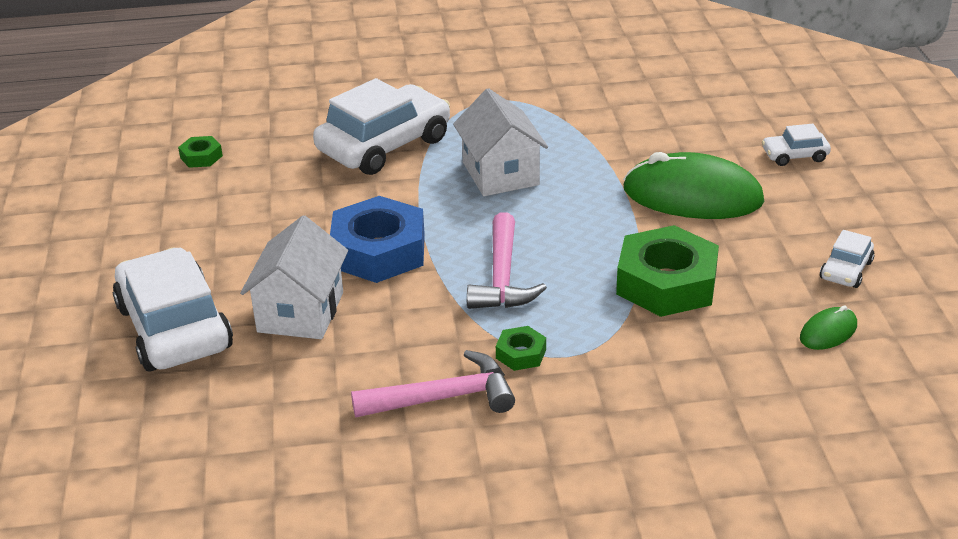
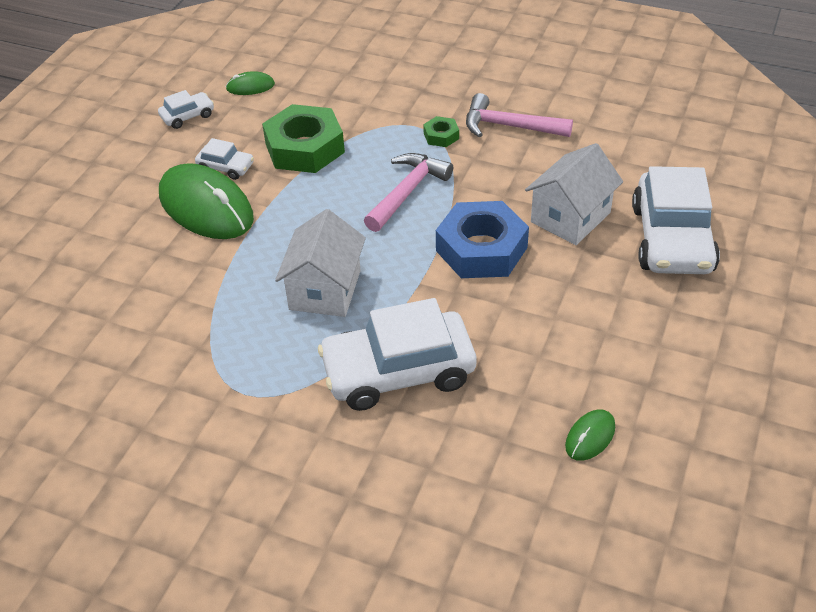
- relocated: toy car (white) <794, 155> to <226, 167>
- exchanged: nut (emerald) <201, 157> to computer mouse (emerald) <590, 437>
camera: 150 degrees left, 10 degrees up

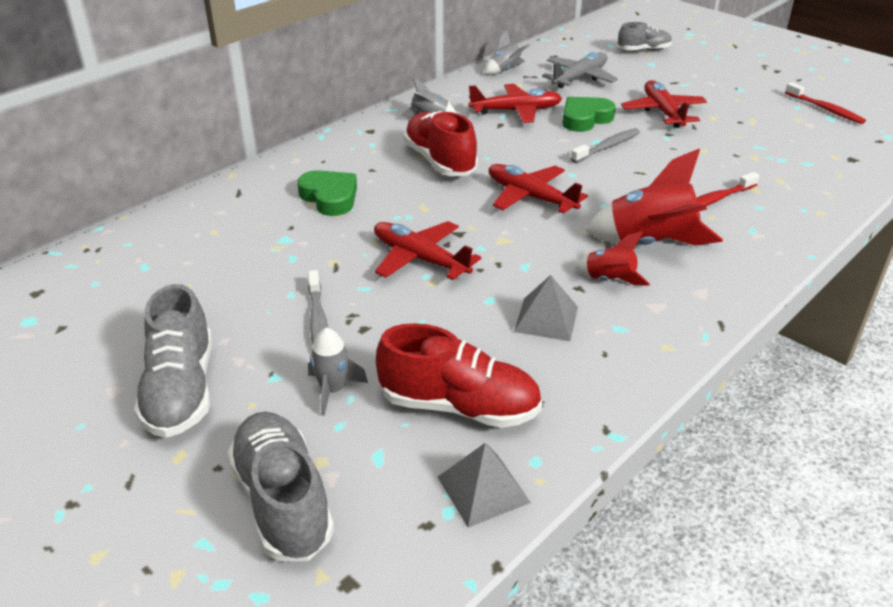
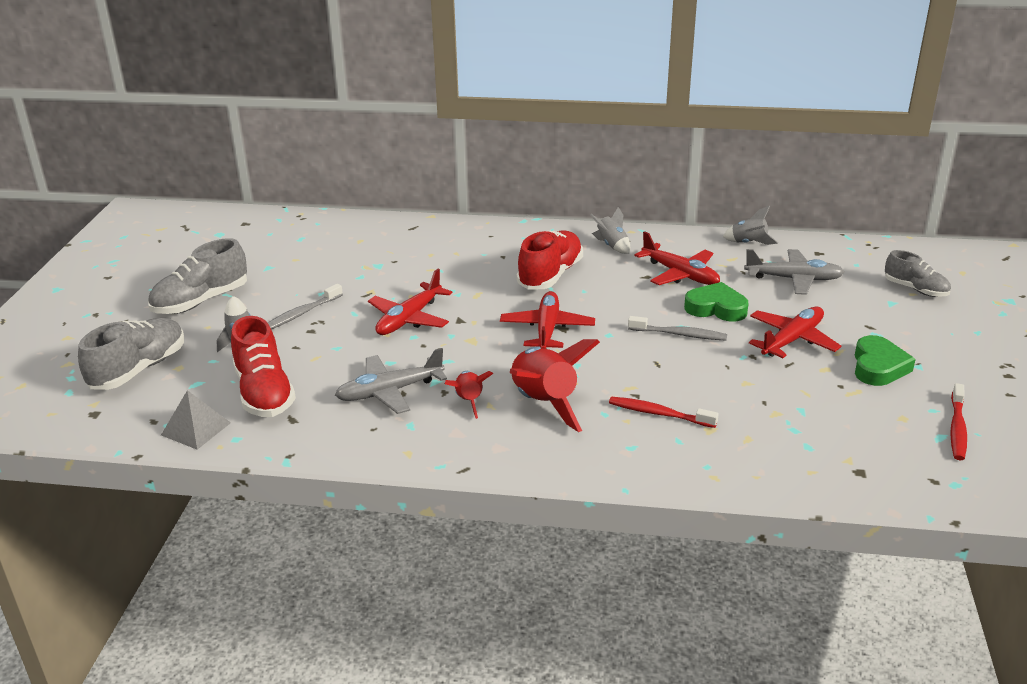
- relocated: heart (emerald) <330, 197> to <878, 367>
- exchanged: solid pyramid (grey) <546, 319> to aeroplane (grey) <390, 391>
- spun: aeroplane (scarlet) <420, 259> = <409, 318> 150 degrees counterclockwise
camera: 55 degrees right, 5 degrees down

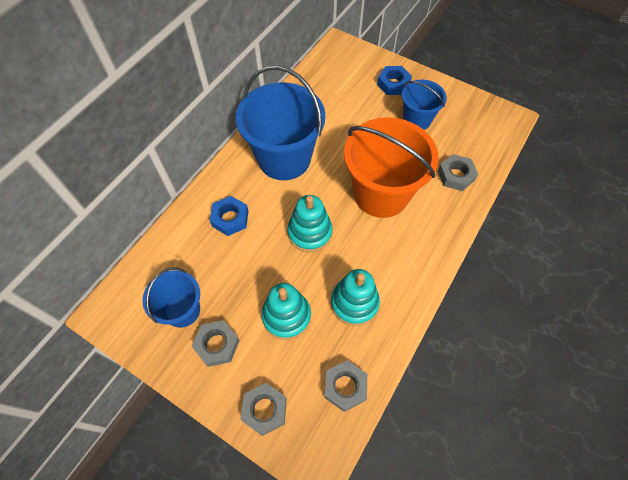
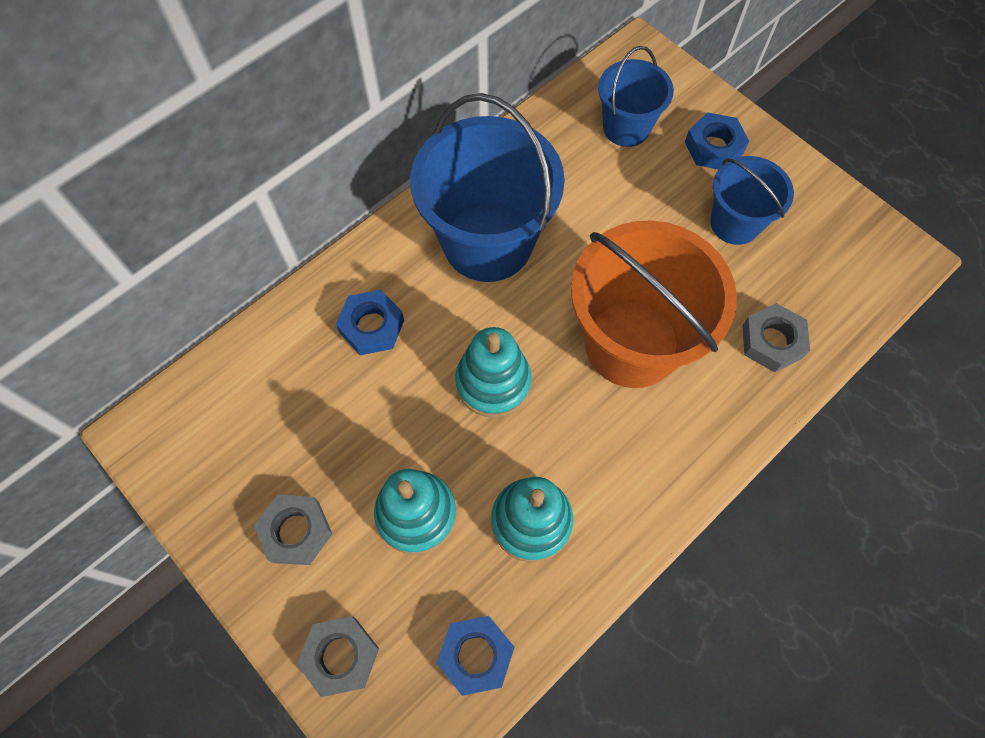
- relocated: sand bucket (cobalt) <182, 310> to <626, 127>
- colour: nut (grey) <345, 387> to nut (cobalt) <476, 655>
camera: 15 degrees right, 5 degrees up

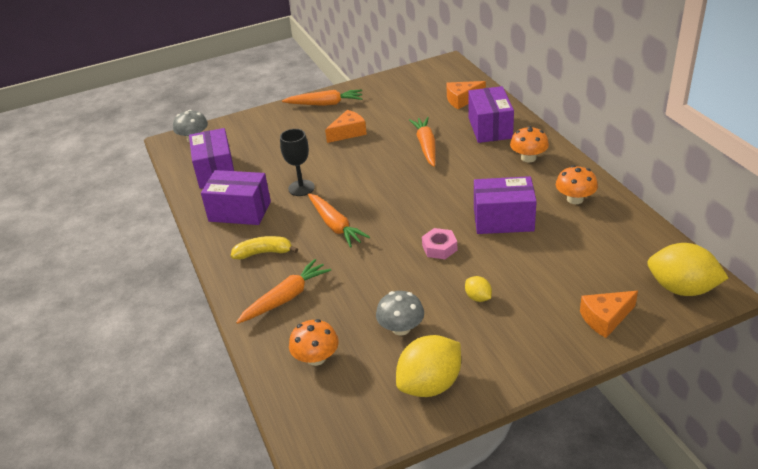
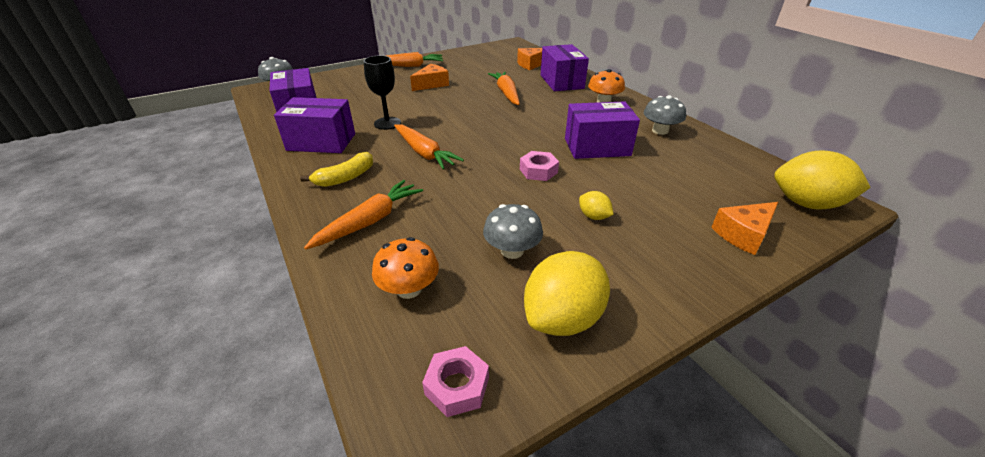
- appeared: nut (rose-pink) <457, 386>
- colour: toadstool (orange) <575, 199> to toadstool (grey) <660, 130>
- spun: banana fruit (bright yellow) <264, 253> = <345, 178> 150 degrees clockwise
camera: 10 degrees left, 0 degrees up

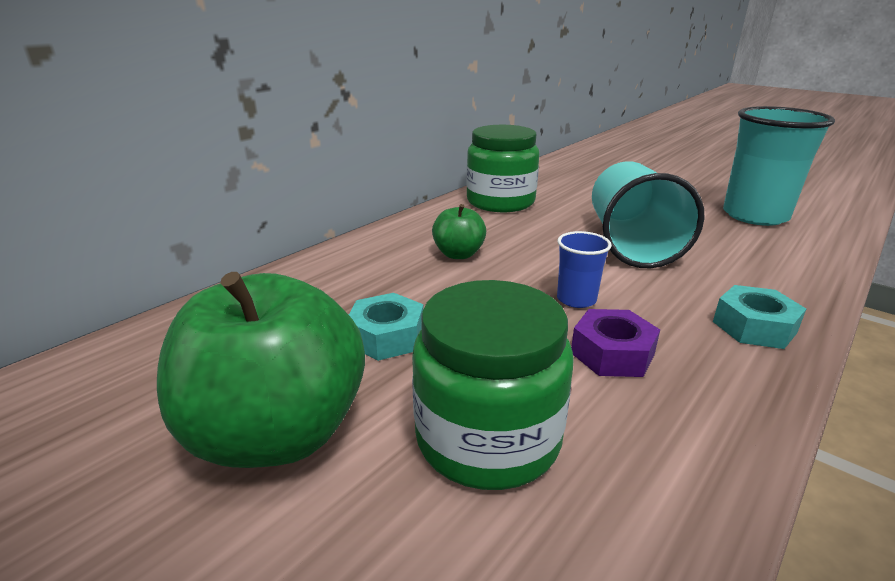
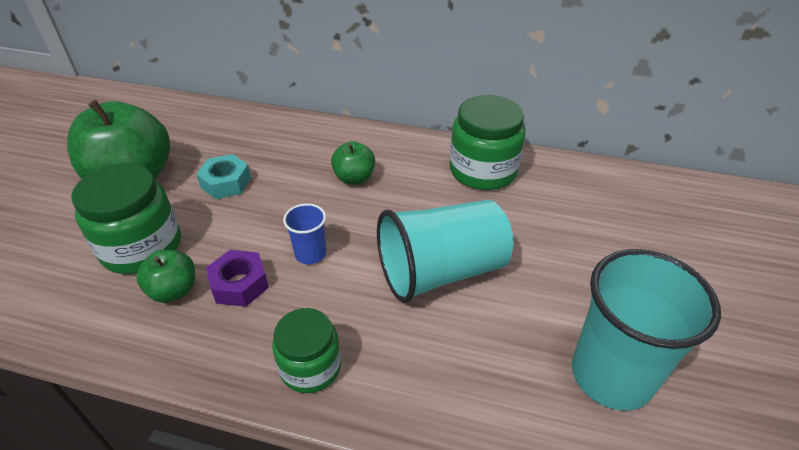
- appeared: apple (emerald) <174, 290>
- exchanged: nut (turquoise) <754, 327> to jam jar (emerald) <310, 367>
camera: 65 degrees right, 15 degrees up

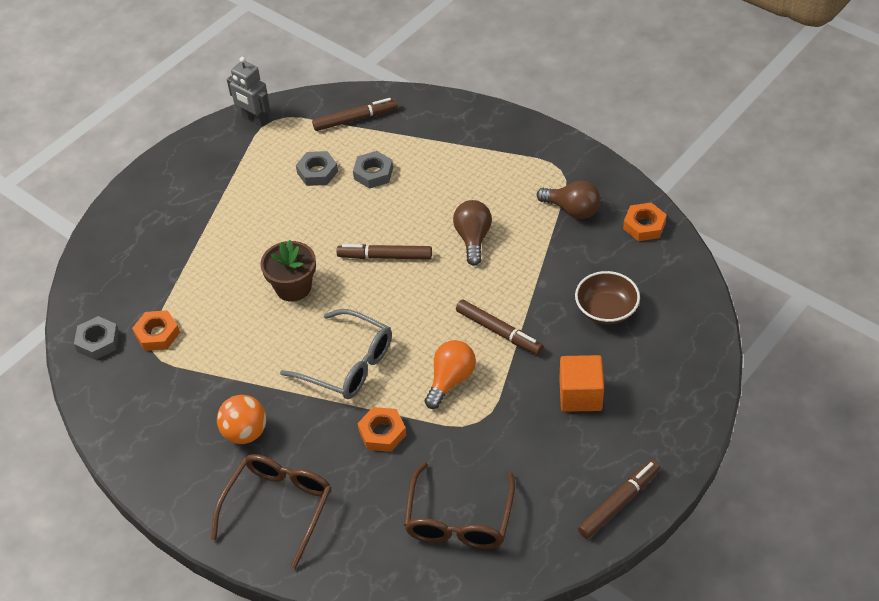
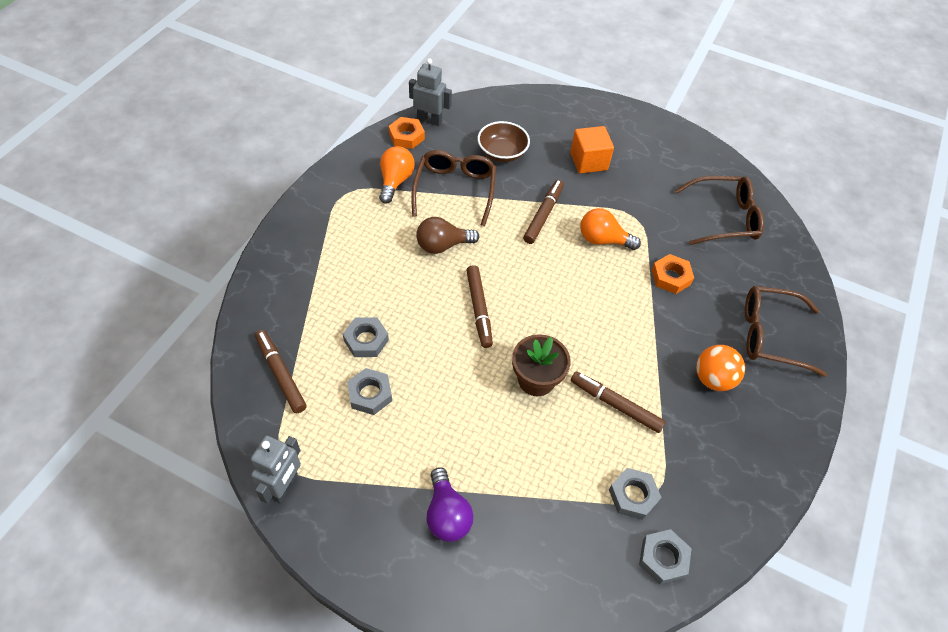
- missing: spectacles (grey) <348, 364>
- appeared: toy robot (grey) <429, 120>
- appeared: spectacles (brown) <455, 189>
- appeared: bulb (purple) <447, 514>
- relocated: felt pen (brown) <619, 502> to <615, 405>
- colour: nut (orange) <157, 334> to nut (grey) <633, 496>
- colour: bulb (brown) <572, 210> to bulb (orange) <395, 181>
camera: 110 degrees left, 5 degrees up

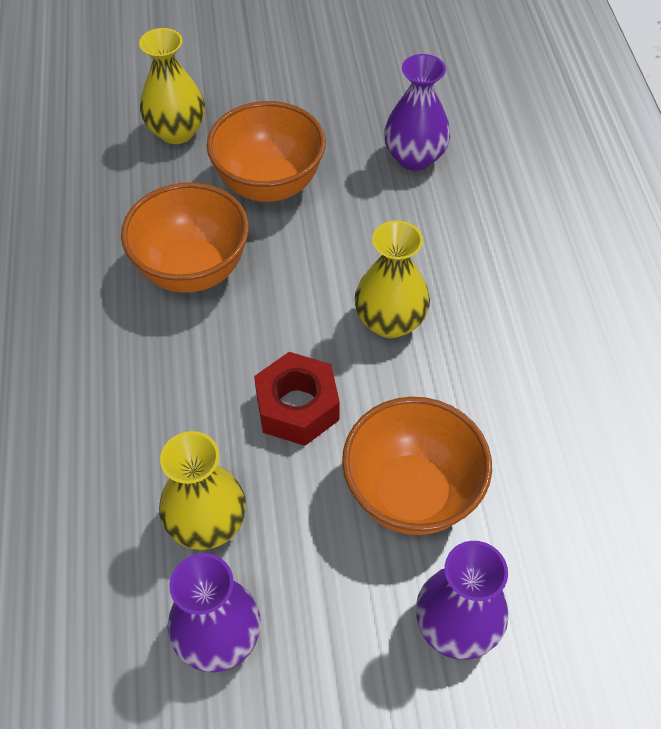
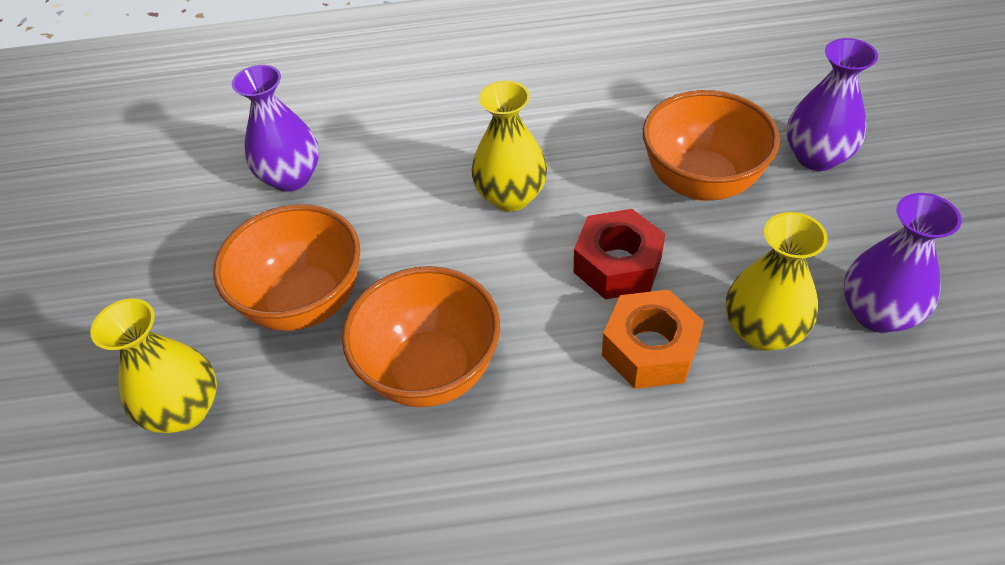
- appeared: nut (orange) <650, 349>
camera: 85 degrees left, 5 degrees down

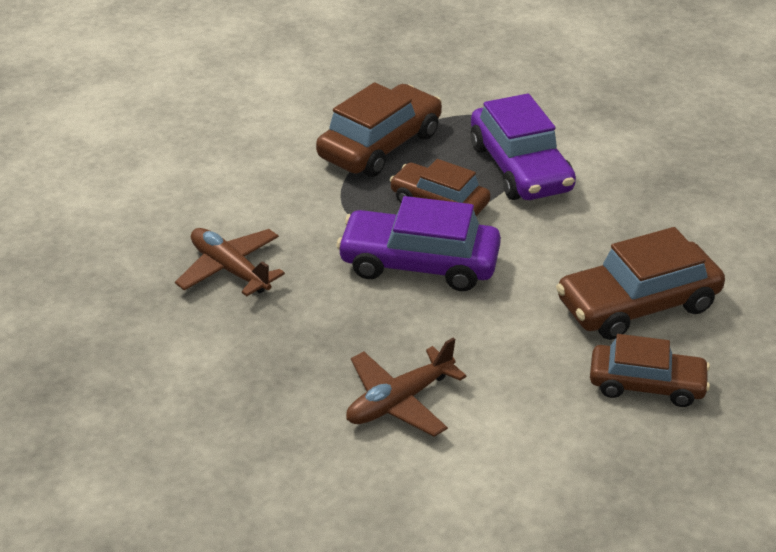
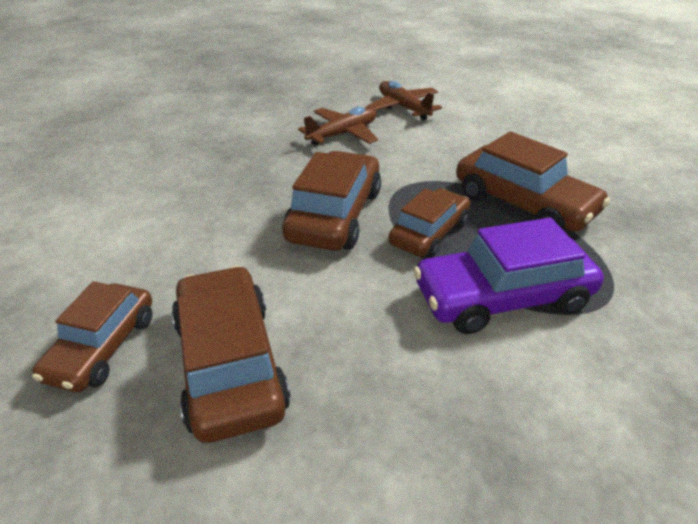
- relocated: aeroplane (brown) <399, 401> to <403, 108>
- colour: toy car (purple) <419, 264> to toy car (brown) <334, 215>
camera: 95 degrees right, 0 degrees up

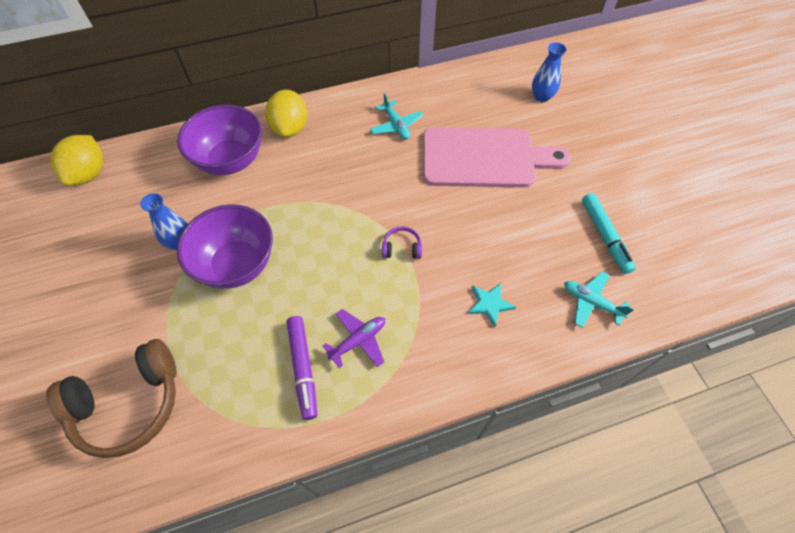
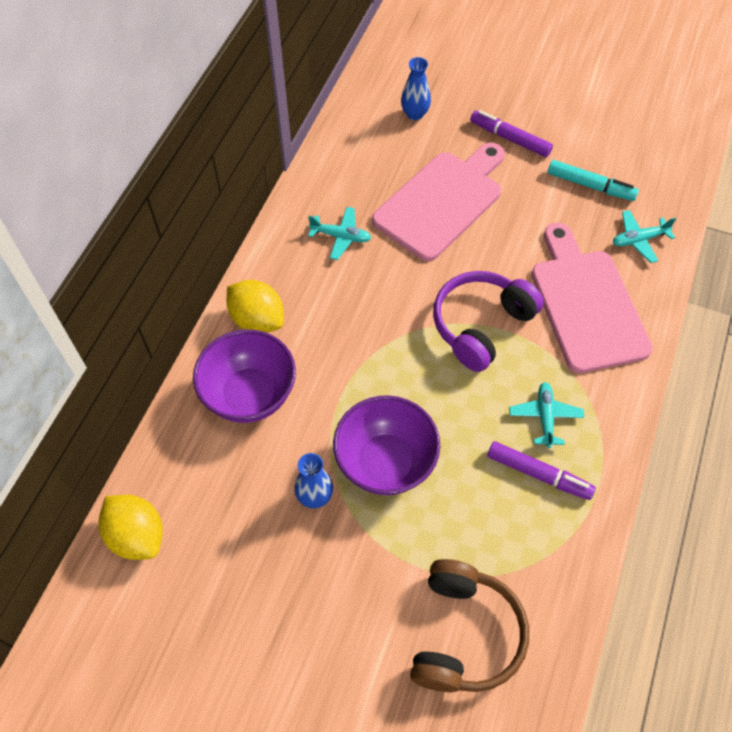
- appeared: felt pen (purple) <510, 138>
- exchanged: five-pointed star (turquoise) <489, 304> to bread board (rose-pink) <586, 304>
- colour: aeroplane (purple) <358, 340> to aeroplane (turquoise) <545, 417>
- size: headset (purple) <402, 248> = <481, 325> x2.34
camera: 50 degrees left, 0 degrees up

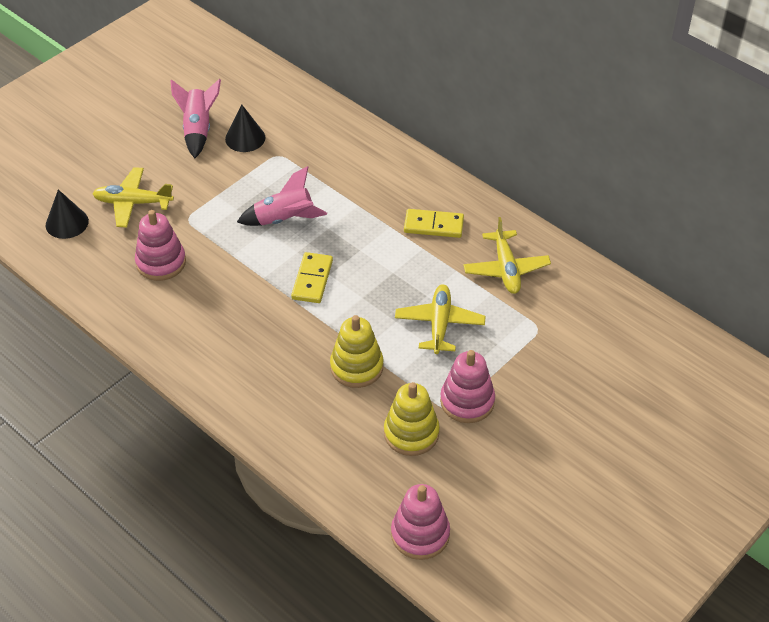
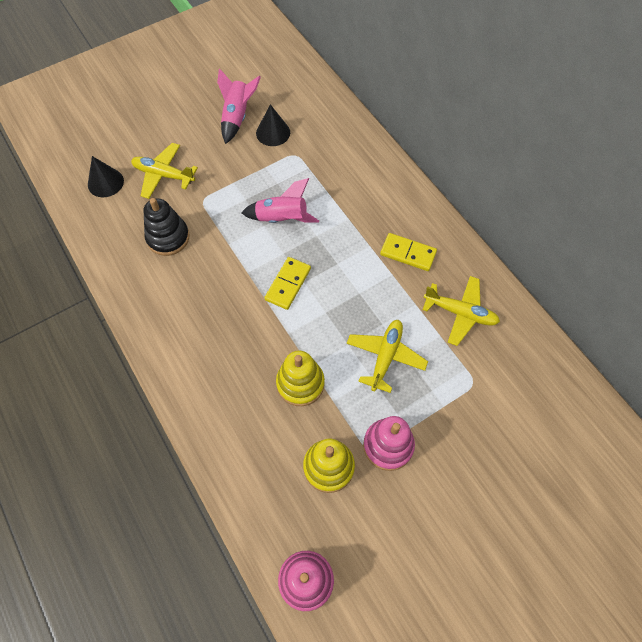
- colour: stacking toy (rose-pink) <161, 262> to stacking toy (ebony) <168, 238>
- spun: aeroplane (bright yellow) <506, 269> = <460, 313> 75 degrees counterclockwise
camera: 15 degrees right, 15 degrees up

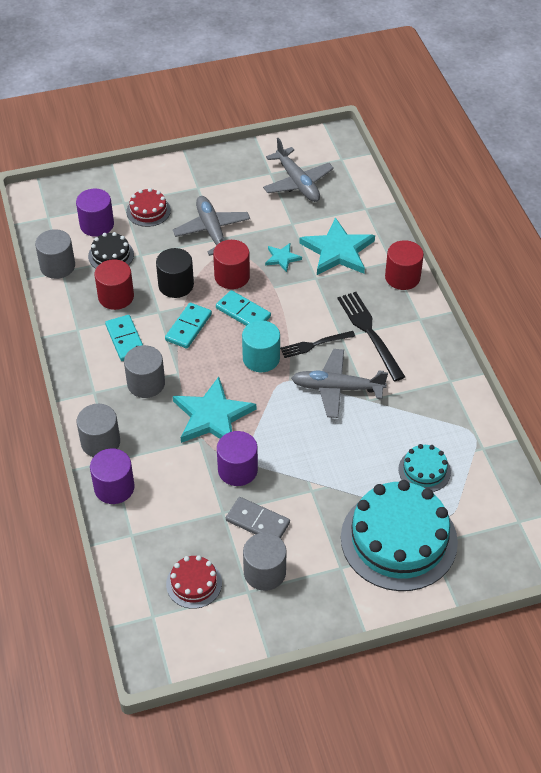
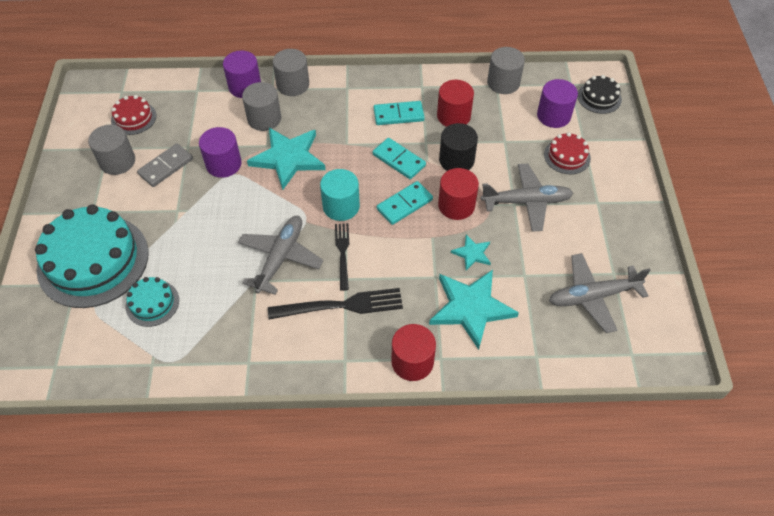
- relocated: layer cake (ebony) <111, 255> to <599, 97>
- relocated: cylinder shape (grey) <146, 383> to <264, 118>
camera: 105 degrees right, 5 degrees up

